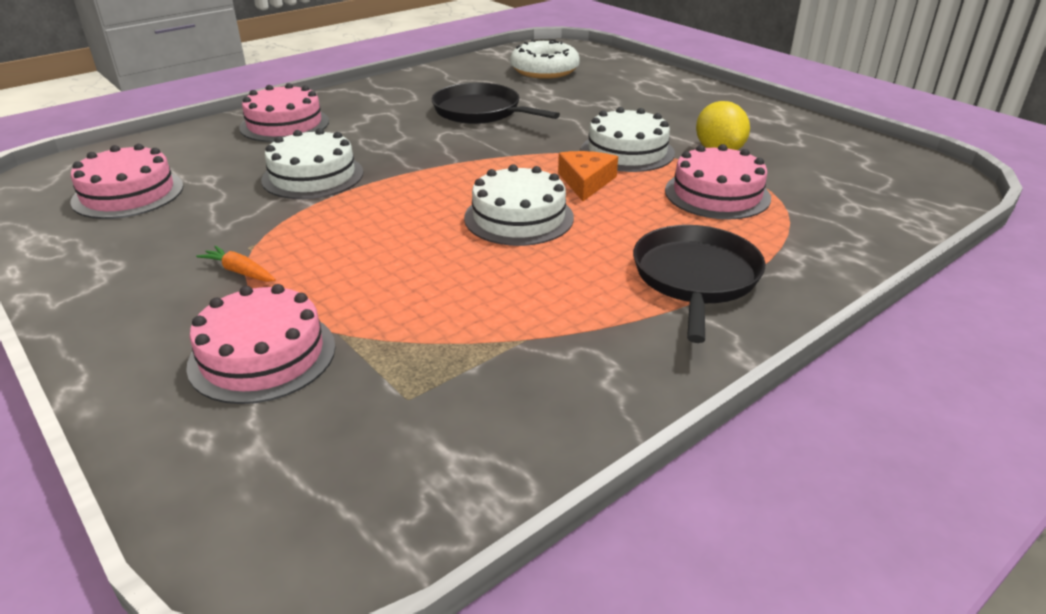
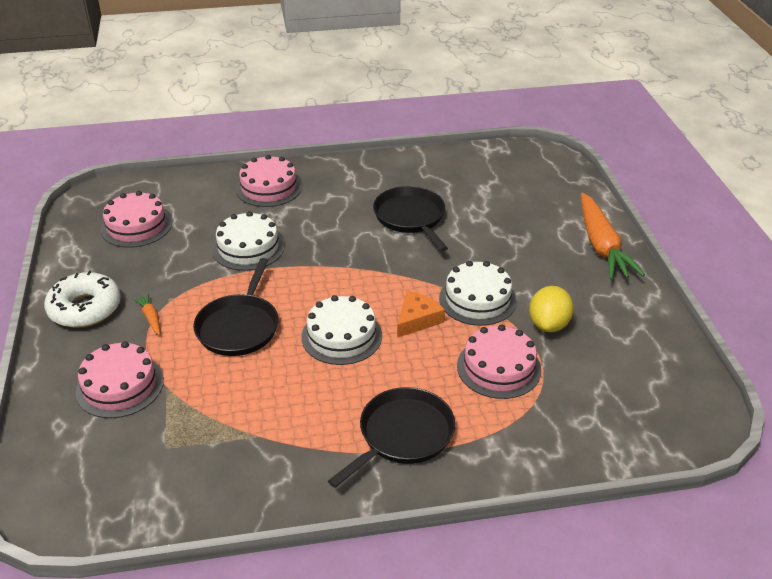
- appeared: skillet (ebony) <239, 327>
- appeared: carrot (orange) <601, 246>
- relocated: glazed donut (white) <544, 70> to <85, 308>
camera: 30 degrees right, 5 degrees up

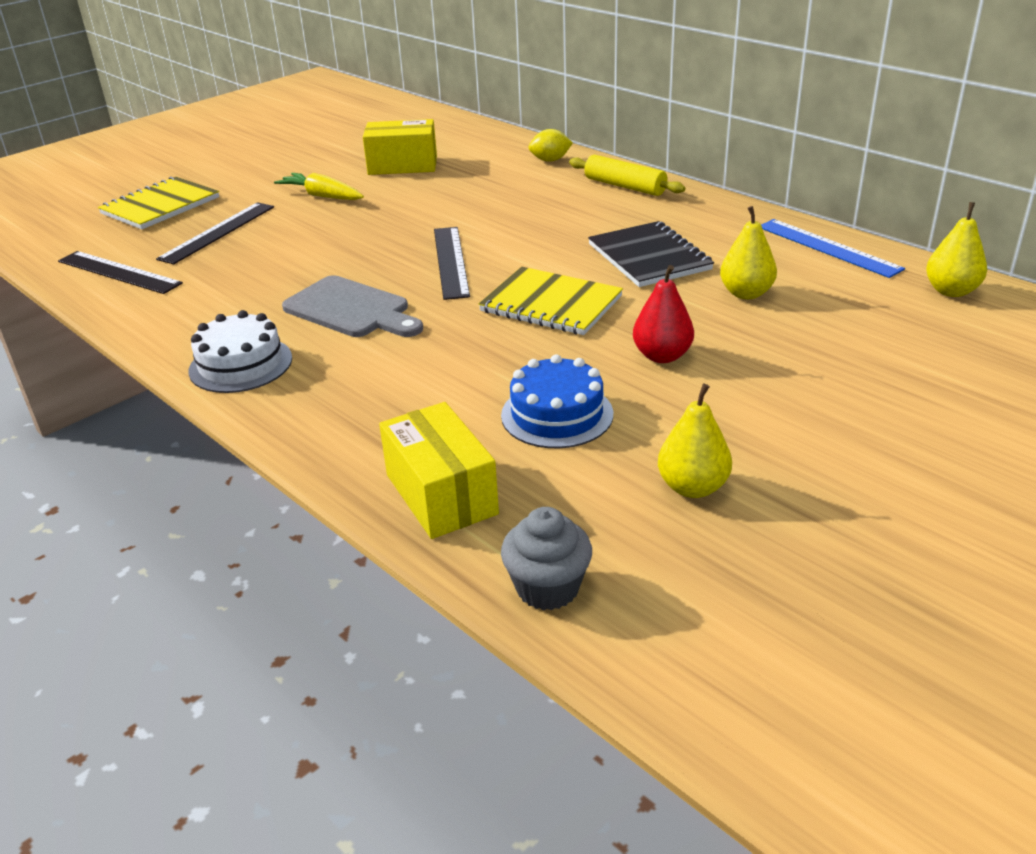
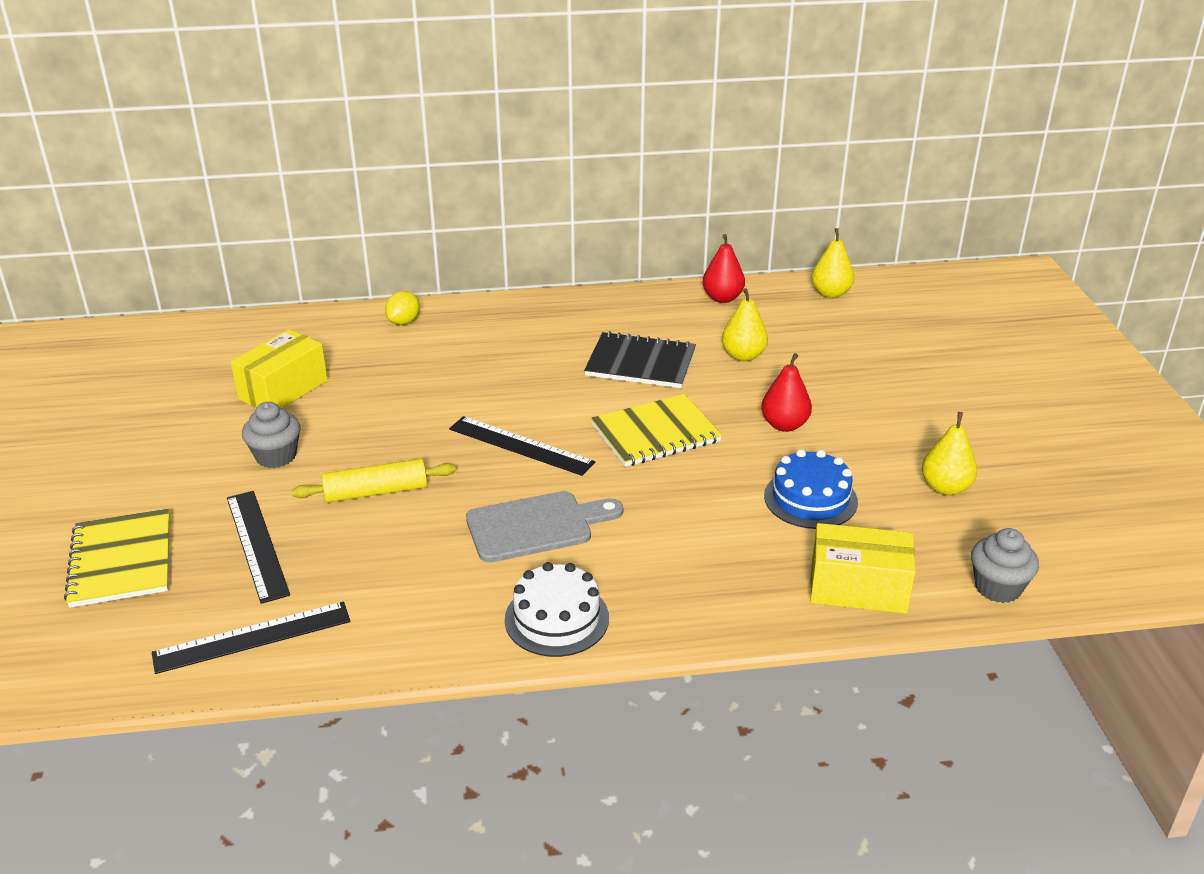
- relocated: pastry roller (bright yellow) <625, 186> to <376, 491>
- exchanged: carrot (bright yellow) <322, 196> to cupcake (grey) <276, 456>
- exchanged: straightedge (cobalt) <828, 247> to toy pear (scarlet) <722, 298>
camera: 55 degrees left, 0 degrees up

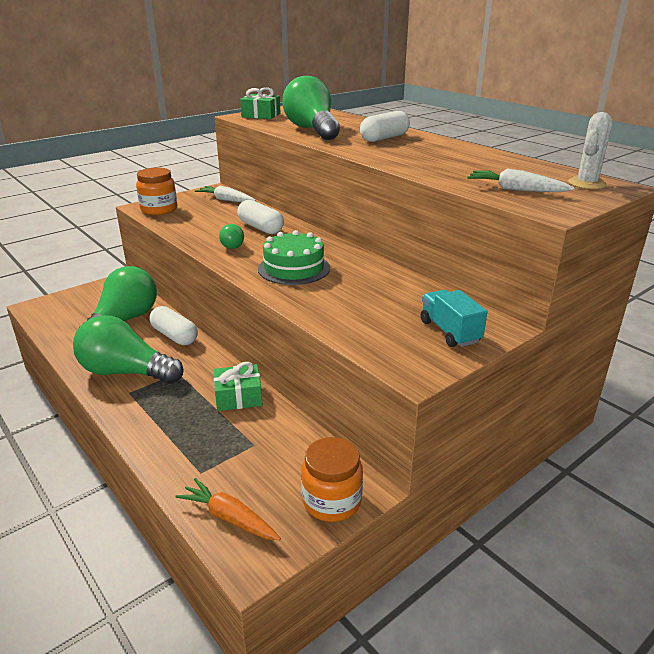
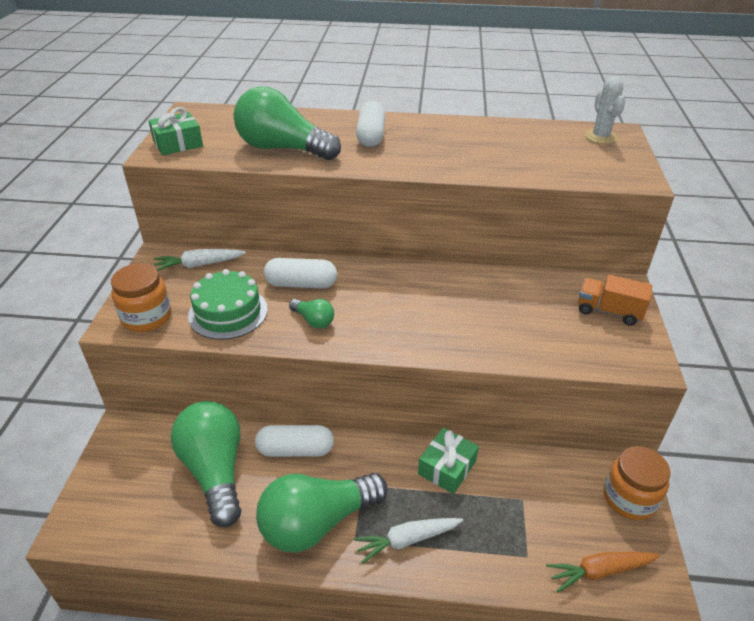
- relocated: layer cake (emerald) <294, 268> to <228, 312>
- relocated: carrot (white) <516, 190> to <407, 540>
- colour: lorry (turquoise) <450, 332> to lorry (orange) <608, 311>
camera: 45 degrees left, 10 degrees up

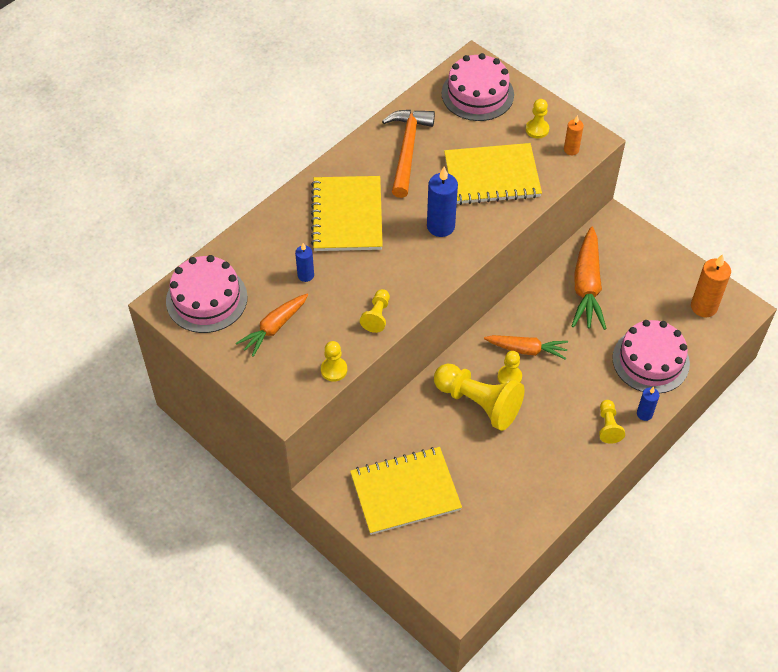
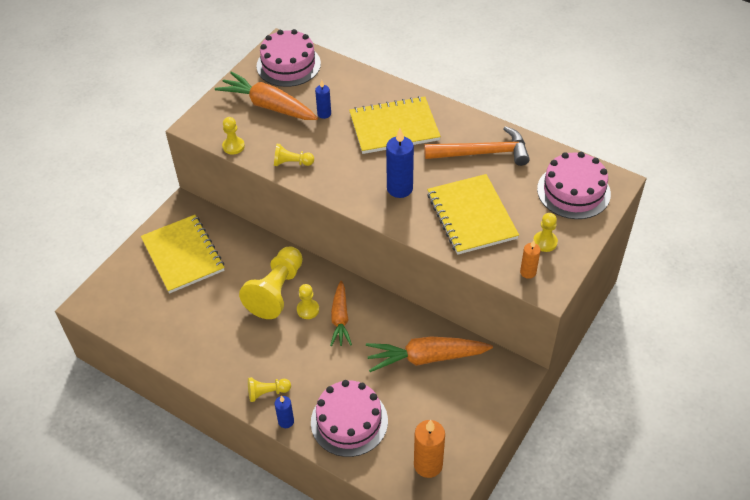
- size: carrot (orange) <274, 327> = <268, 106> x1.54
camera: 80 degrees right, 5 degrees down

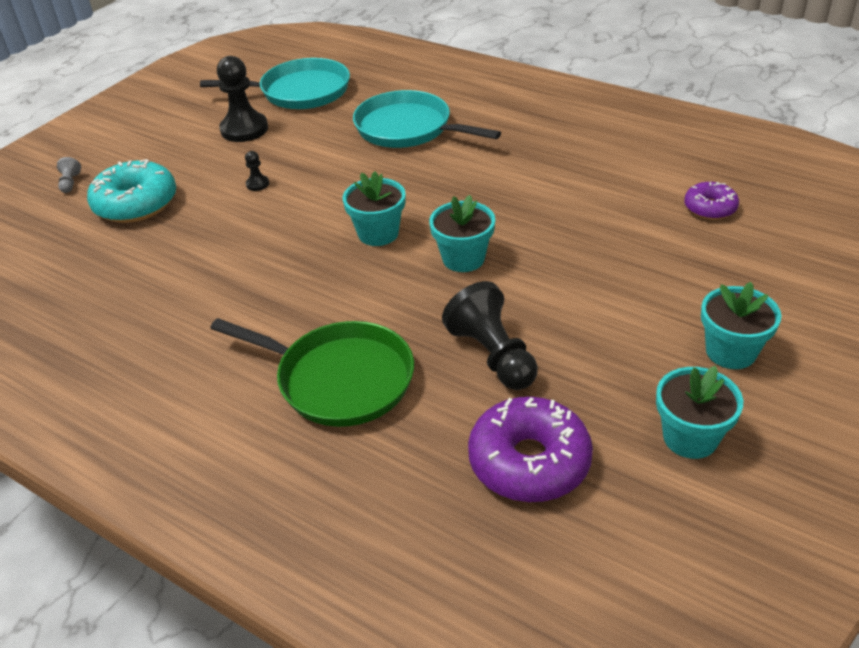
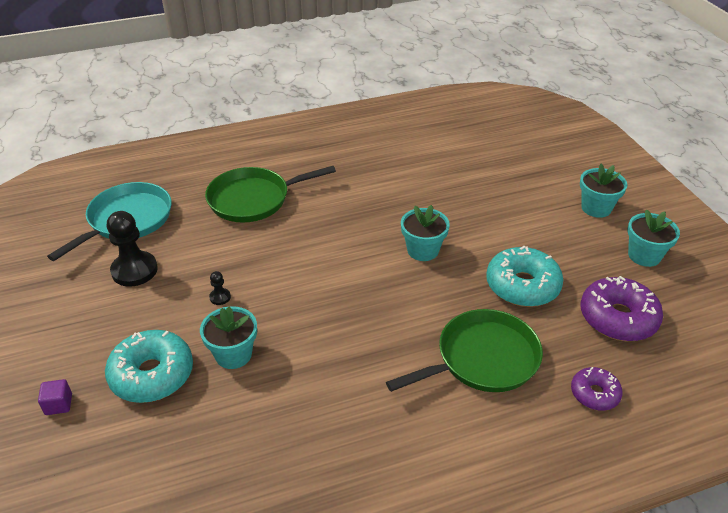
- relocated: potted plant (turquoise) <378, 233> to <233, 354>
- relocated: glazed donut (purple) <710, 208> to <594, 394>
- exchanged: chess pawn (grey) <70, 183> to cube (purple) <58, 404>
- exchanged: chess pawn (ebony) <493, 355> to glazed donut (turquoise) <522, 286>
- colour: skillet (turquoise) <407, 128> to skillet (emerald) <253, 199>
camera: 55 degrees left, 0 degrees up

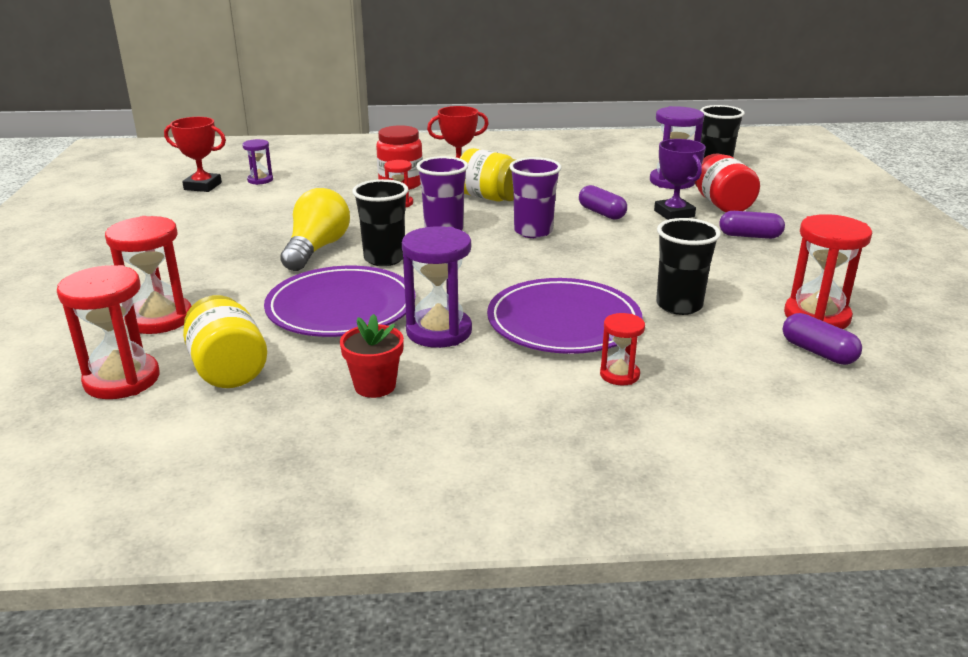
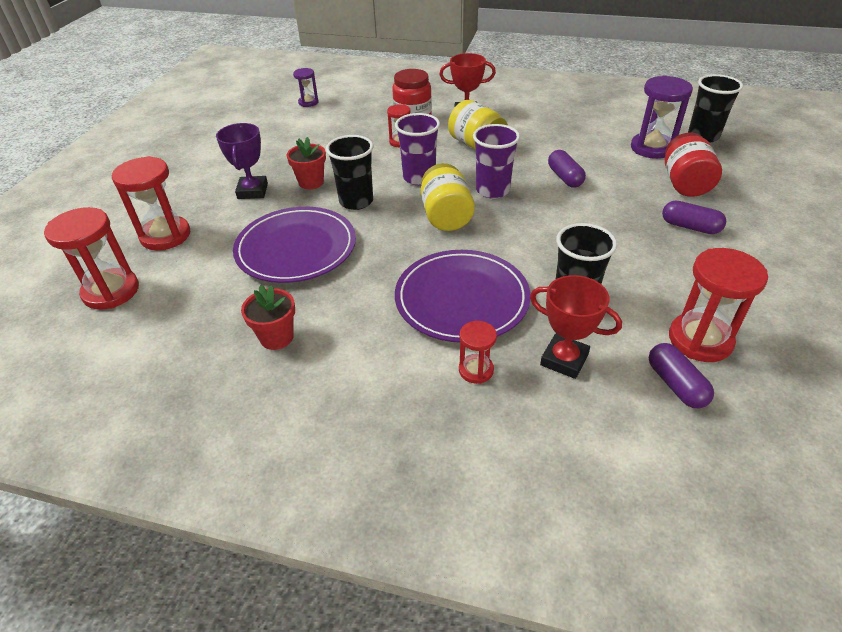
- missing: hourglass (purple) <439, 331>
- relocated: award cup (scarlet) <203, 186> to <564, 360>
- relocated: jam jar (bright yellow) <228, 369> to <446, 216>
- relocated: award cup (purple) <674, 213> to <253, 191>
- exchanged: bulb (bright yellow) <317, 249> to potted plant (scarlet) <311, 182>
camera: 20 degrees right, 15 degrees up

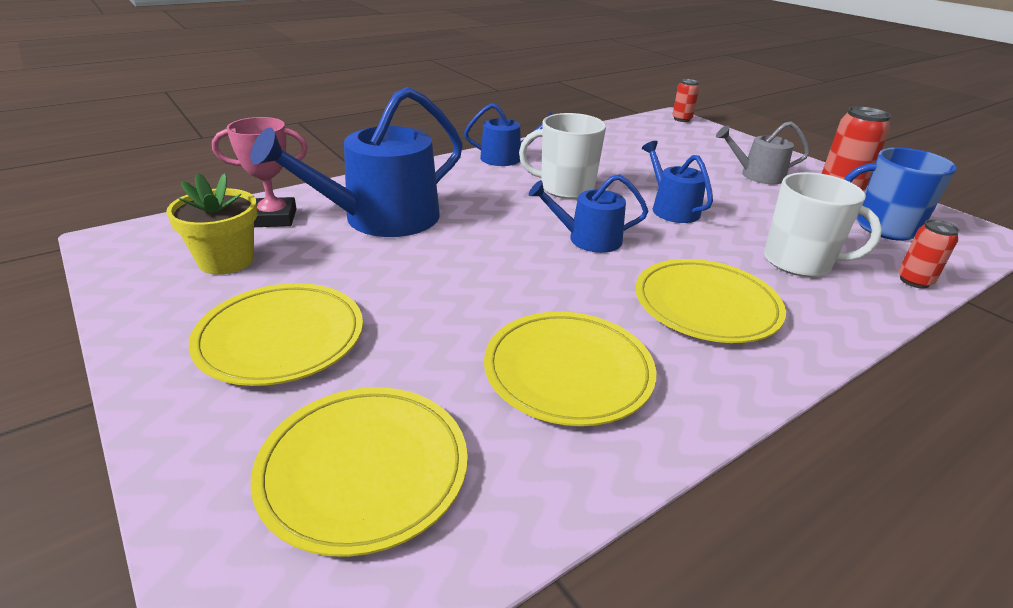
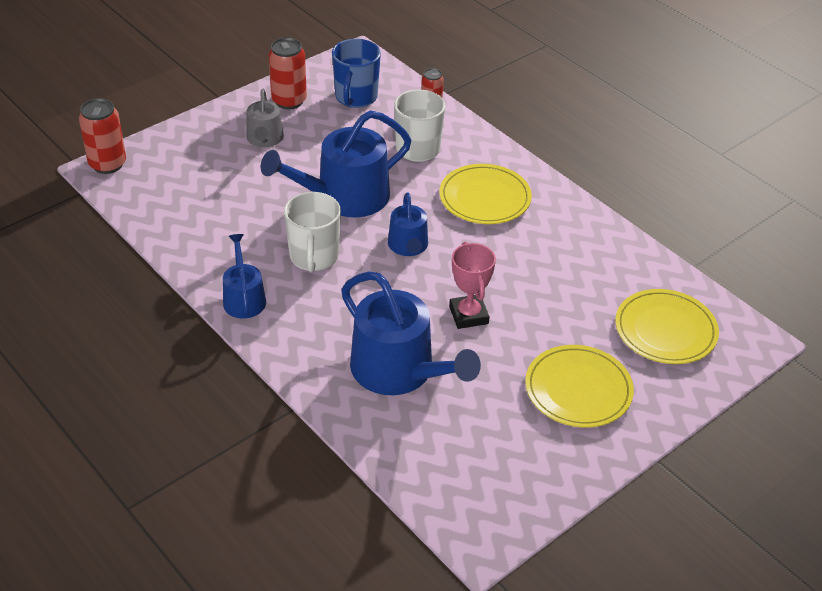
- missing: potted plant (bright yellow) <226, 260>
- missing: plate (bright yellow) <568, 371>
- relocated: award cup (rose-pink) <274, 218> to <468, 315>
- size: watering pot (cobalt) <671, 209> = <345, 197> x1.83
- size: soda can (scarlet) <681, 119> = <107, 164> x1.64
camera: 95 degrees left, 10 degrees up

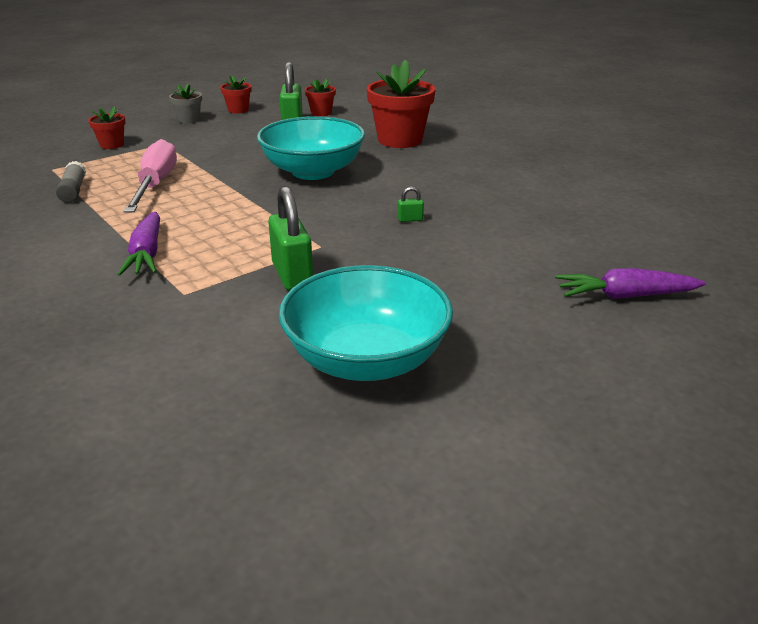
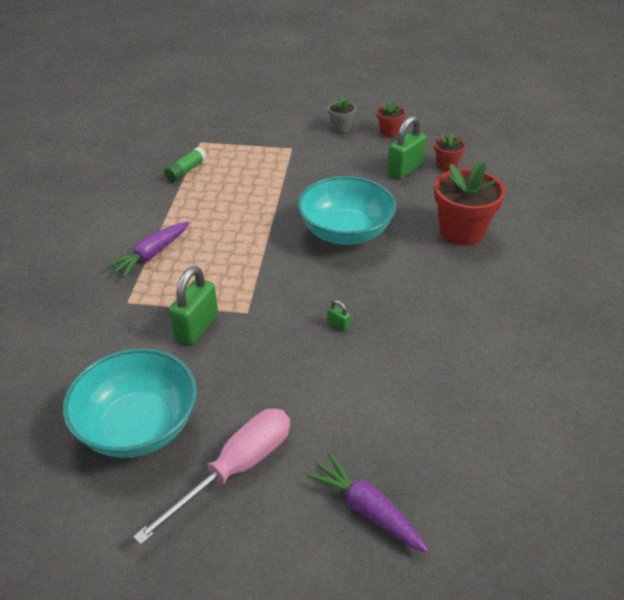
- missing: potted plant (scarlet) <112, 145>
- relocated: screwdriver (rose-pink) <156, 184> to <235, 469>
- colour: stick of glue (grey) <73, 191> to stick of glue (emerald) <186, 171>
camera: 45 degrees right, 10 degrees up

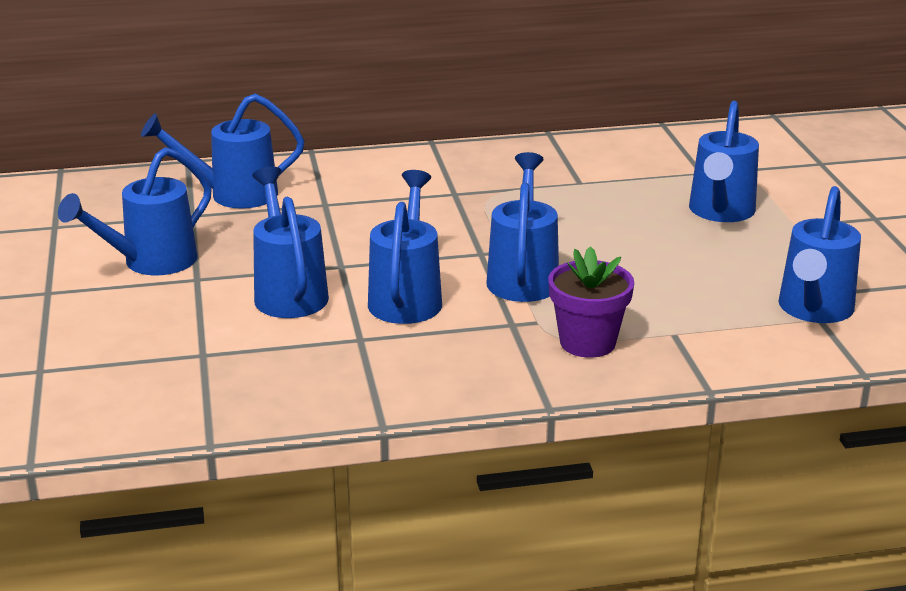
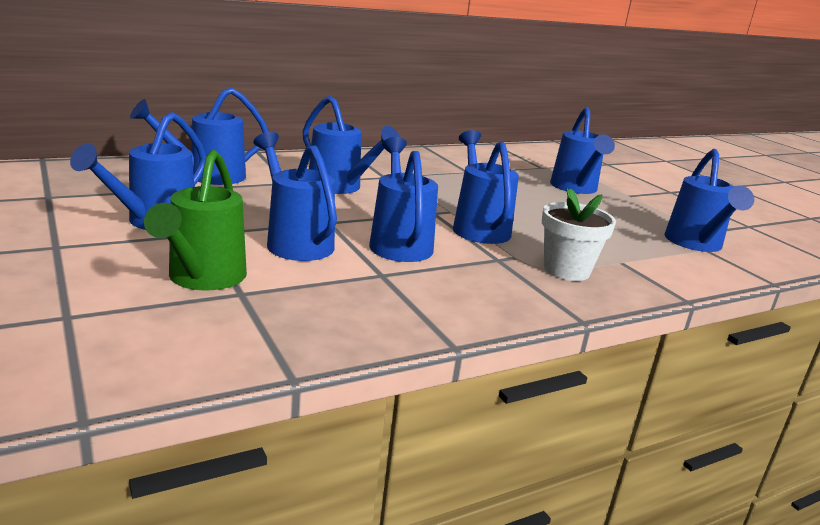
- appeared: watering pot (emerald) <203, 278>
- appeared: watering pot (cobalt) <340, 187>
- colour: potted plant (purple) <587, 342> to potted plant (white) <566, 270>
camera: 20 degrees left, 5 degrees down

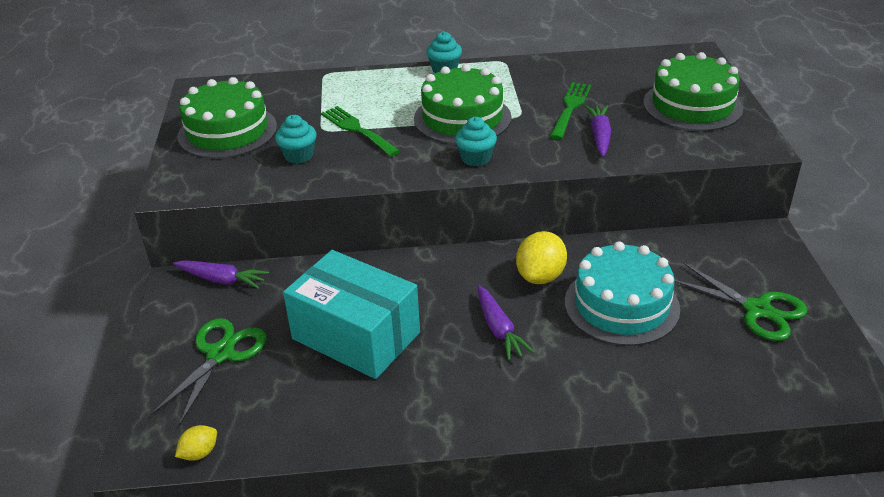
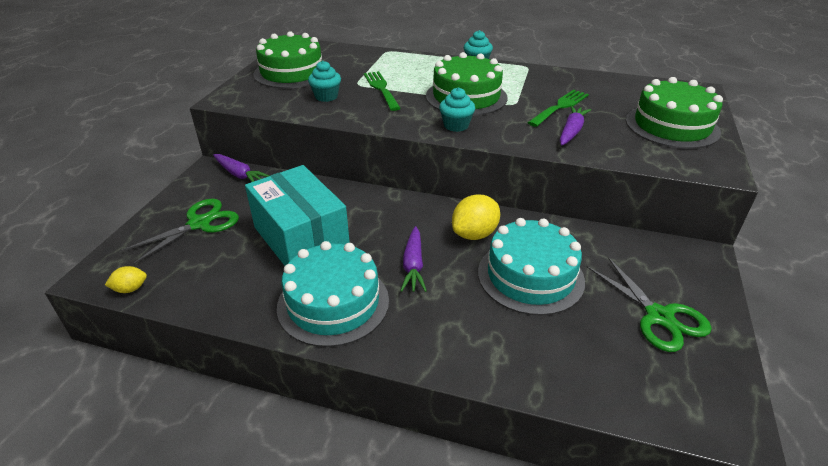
- appeared: layer cake (turquoise) <333, 303>
camera: 20 degrees right, 0 degrees up

